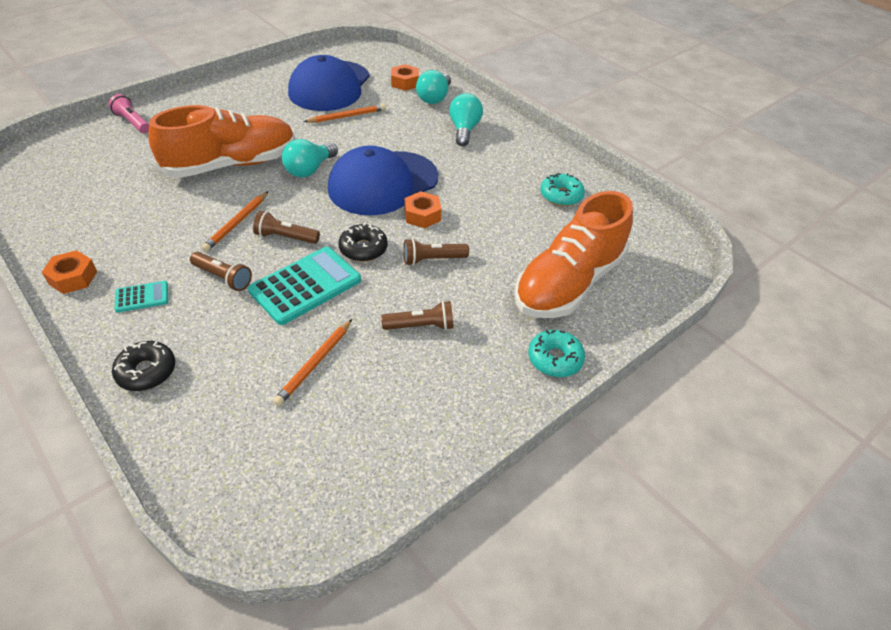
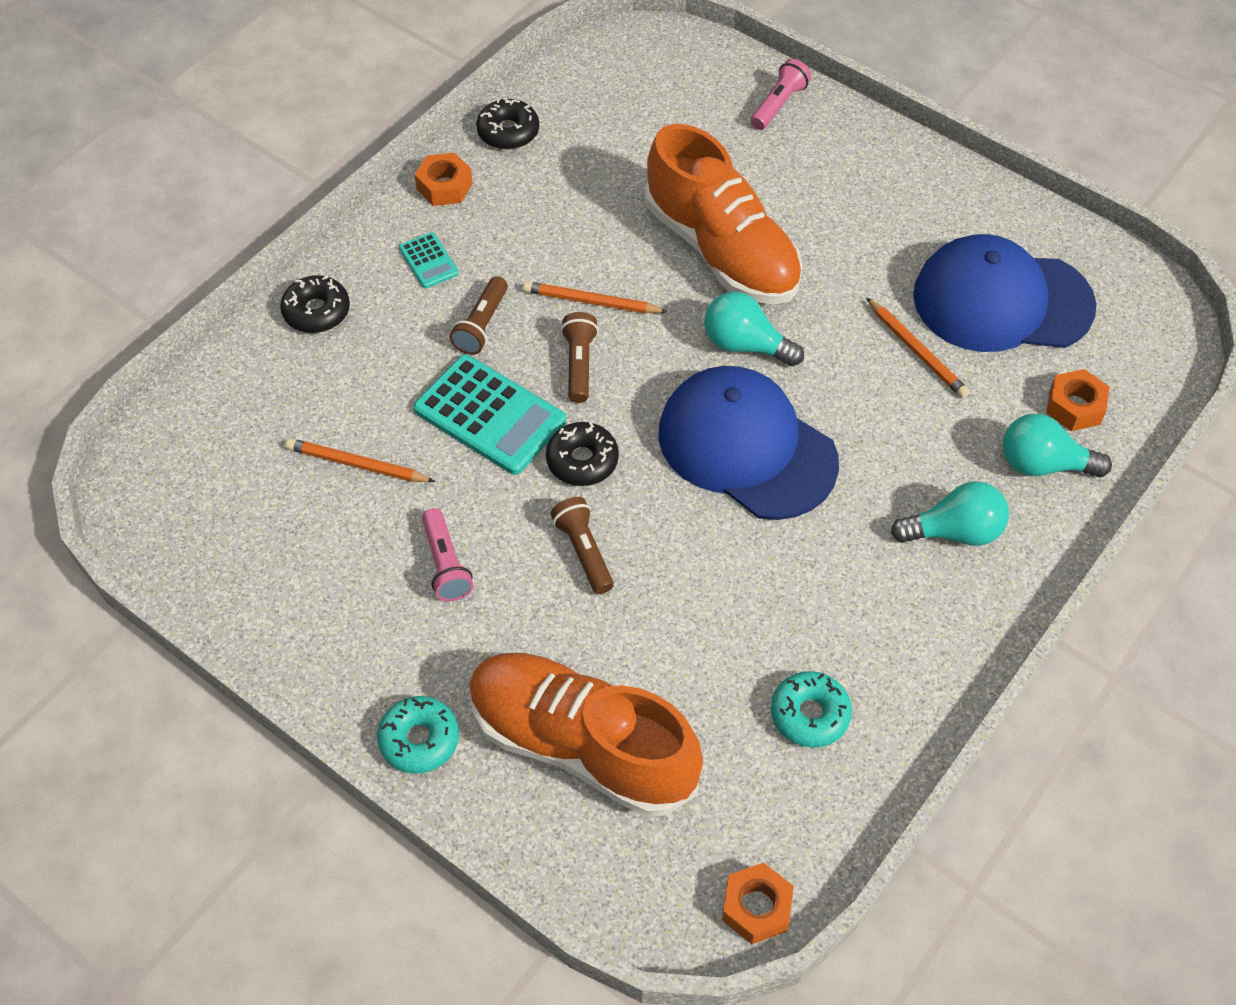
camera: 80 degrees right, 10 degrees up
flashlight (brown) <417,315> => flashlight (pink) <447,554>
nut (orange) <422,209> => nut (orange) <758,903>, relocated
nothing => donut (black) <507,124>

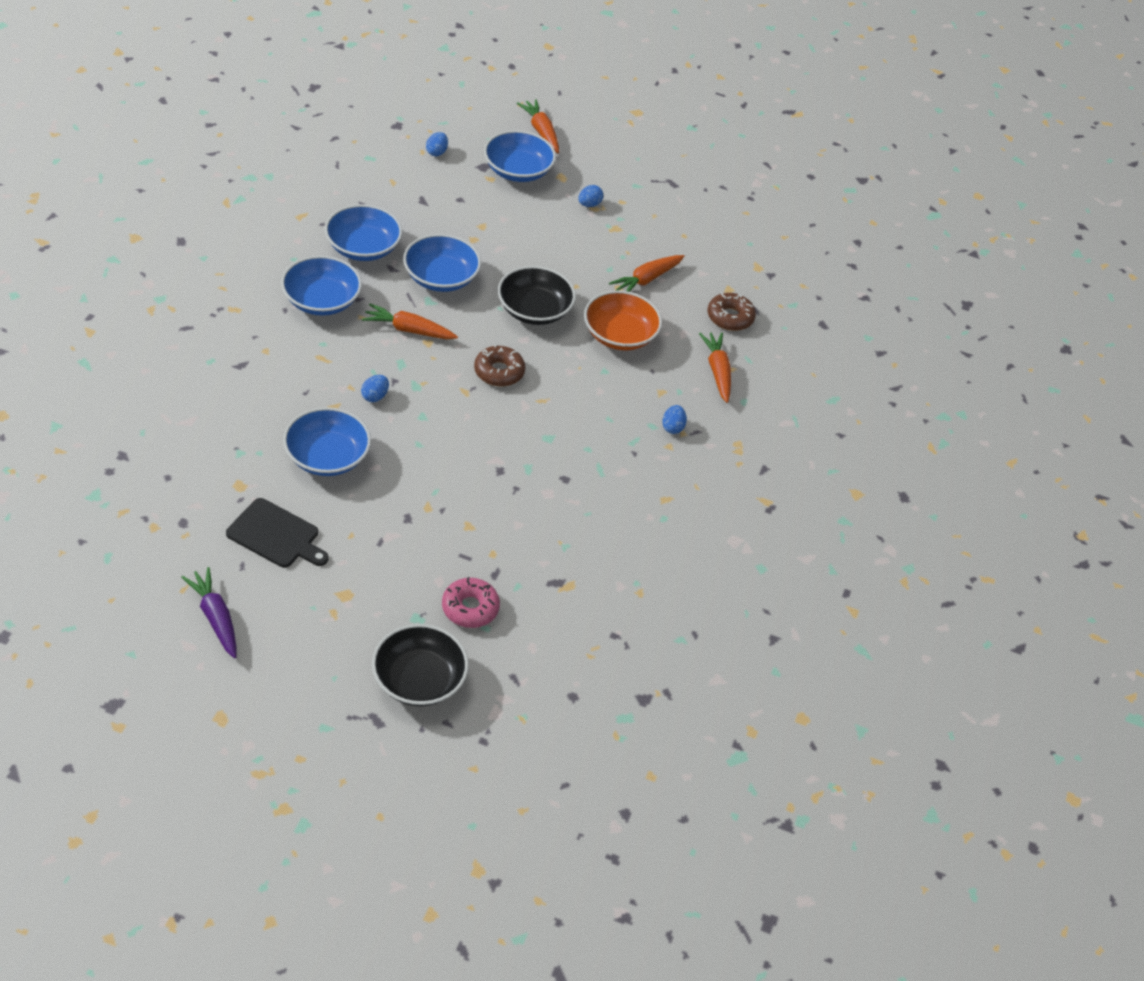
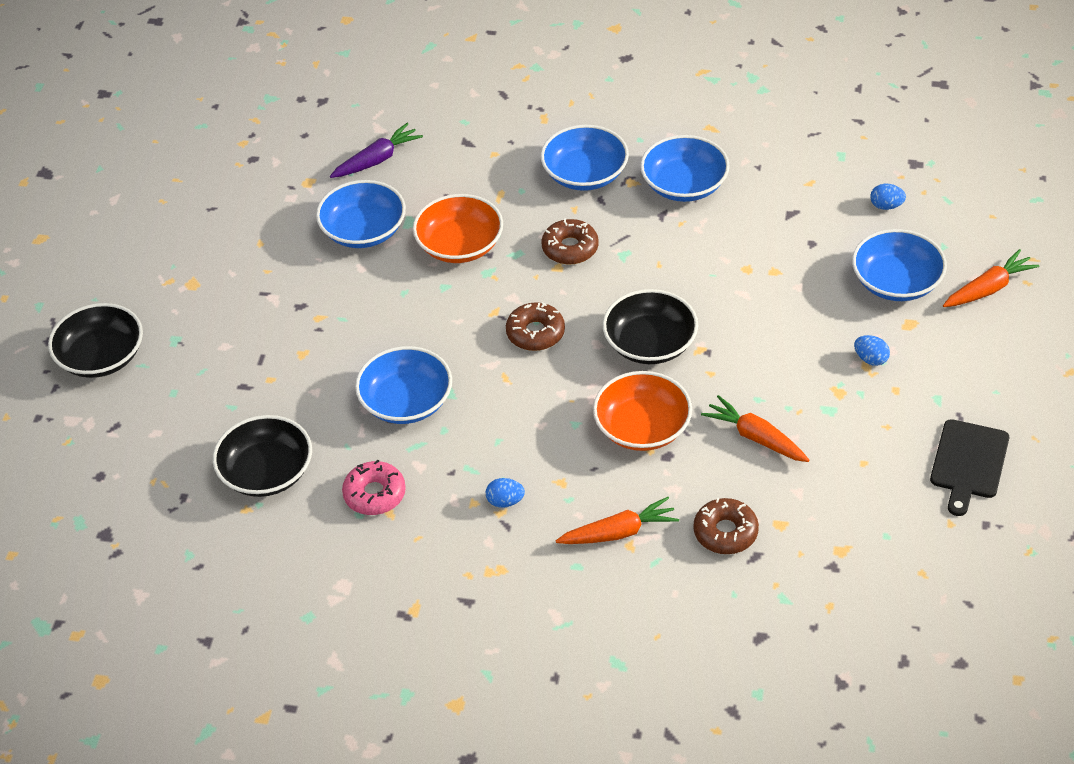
camera: 90 degrees right, 0 degrees up
carrot (purple) <209,613> => carrot (purple) <376,150>, relocated
cutting board (black) <277,533> => cutting board (black) <969,467>, relocated
egg (blue) <375,388> => bowl (orange) <458,228>
carrot (orange) <410,321> => donut (brown) <570,241>
bowl (blue) <442,263> => bowl (blue) <403,385>, relocated
donut (pink) <471,602> => donut (pink) <374,487>, relocated
nothing => bowl (black) <262,456>

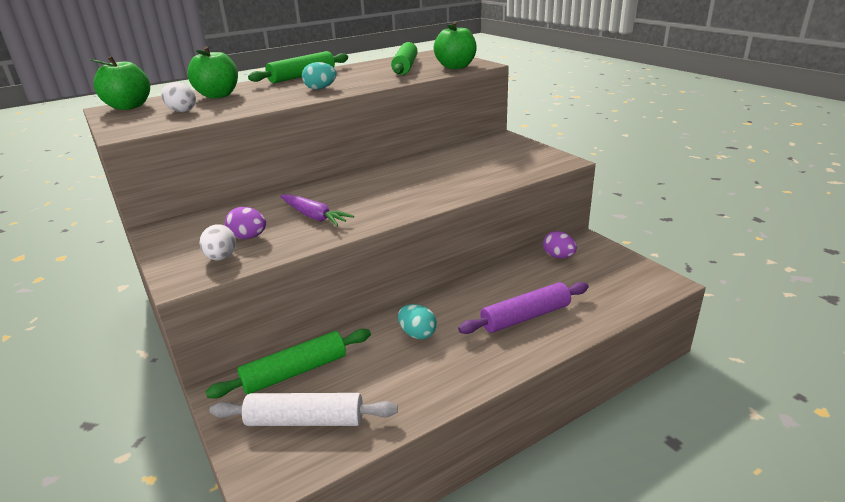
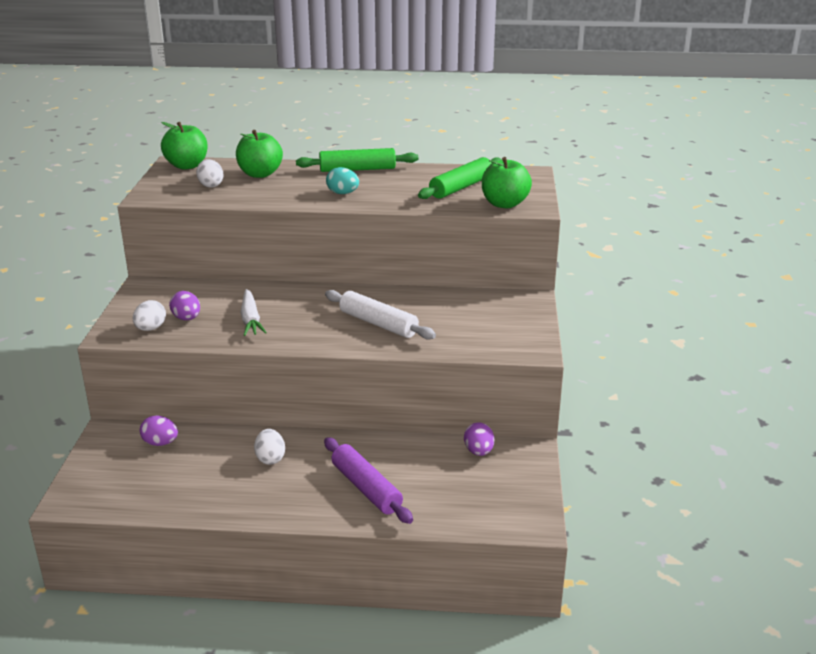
camera: 35 degrees right, 0 degrees up
rolling pin (green) <288,363> => egg (purple) <159,430>
rolling pin (white) <304,409> => rolling pin (white) <380,315>, relocated
carrot (purple) <317,210> => carrot (white) <253,312>
egg (turquoise) <417,321> => egg (white) <269,447>
rolling pin (purple) <523,308> => rolling pin (purple) <368,480>, 45 degrees clockwise

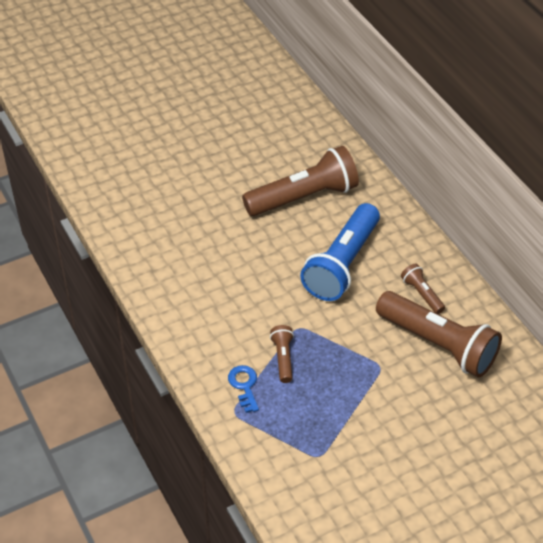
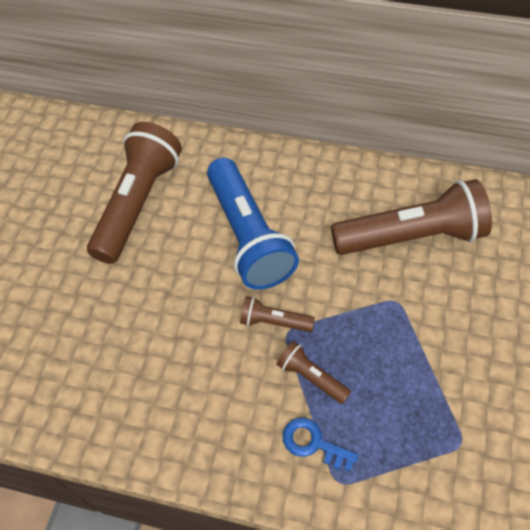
camera: 45 degrees left, 10 degrees up
flashlight (brown) <423,289> => flashlight (brown) <277,314>, relocated

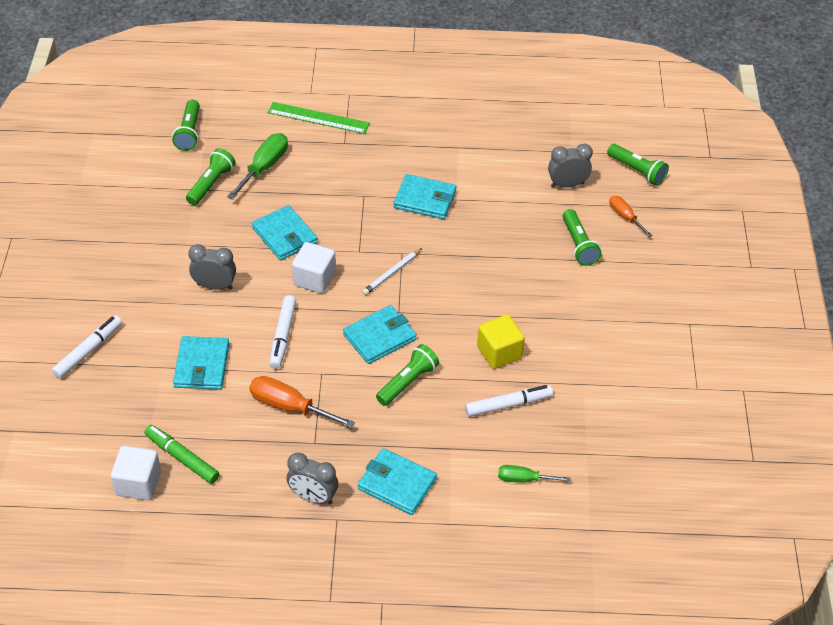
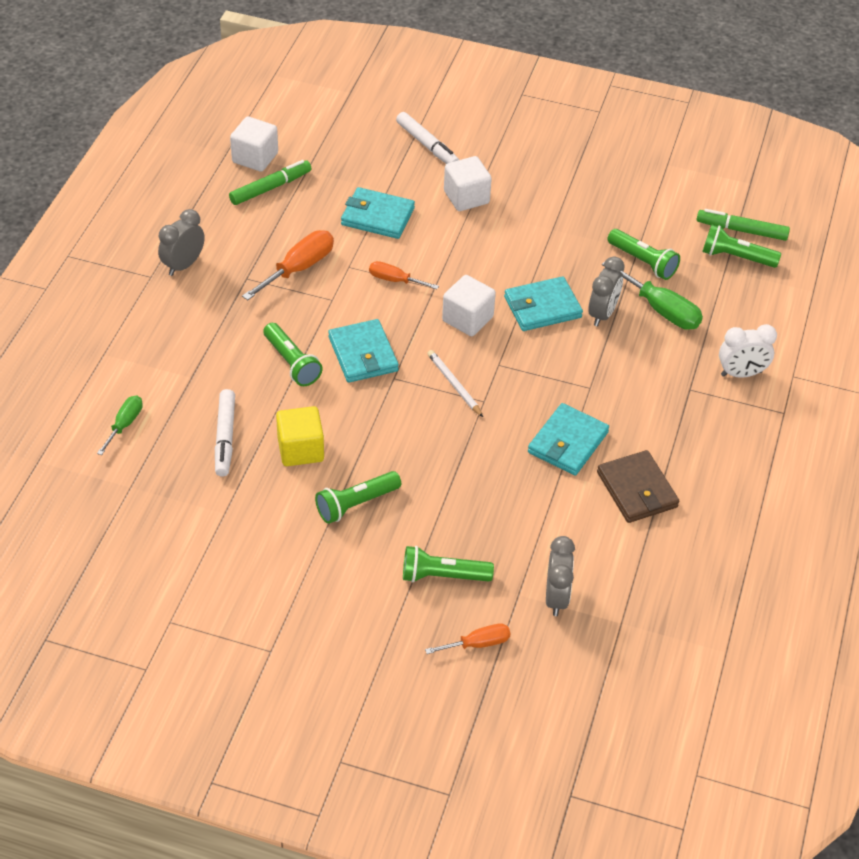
camera: 105 degrees right, 0 degrees up
clock (grey) <212,267> => clock (grey) <606,291>, relocated
ruler (green) <318,118> => clock (white) <748,351>
marker (white) <282,332> => screwdriver (orange) <404,275>
wallet (turquoise) <397,481> => nothing
flashlight (green) <638,165> => flashlight (green) <358,497>, relocated
nothing => cube (white) <468,183>
nothing => wallet (brown) <638,486>
nothing => marker (green) <743,225>

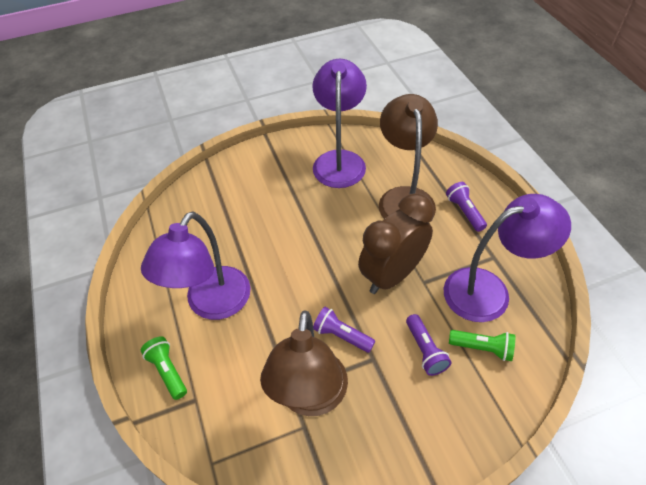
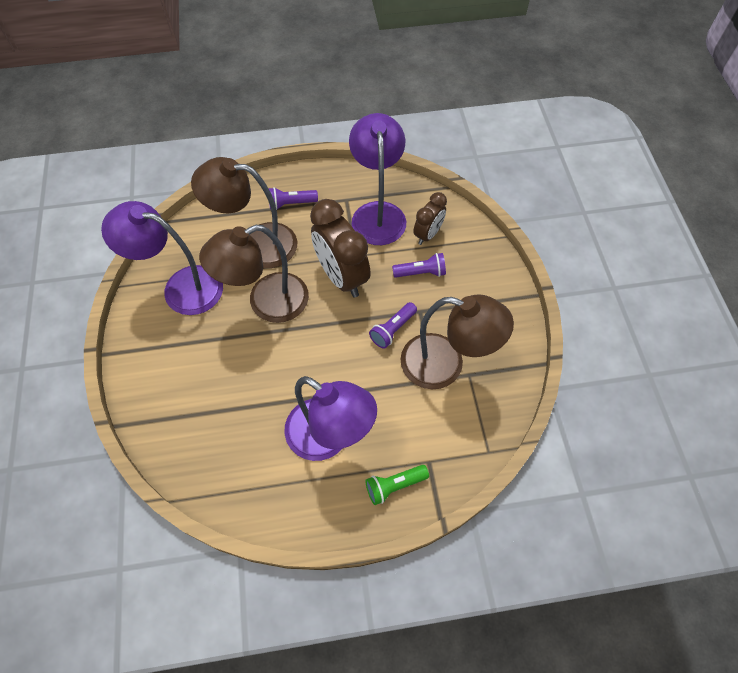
camera: 80 degrees left, 10 degrees up
flashlight (green) <482,345> => clock (brown) <430,218>
nothing => lamp (brown) <254,274>

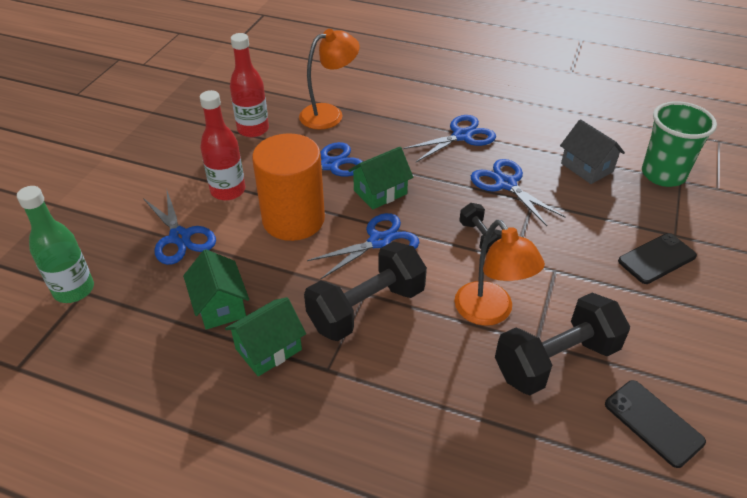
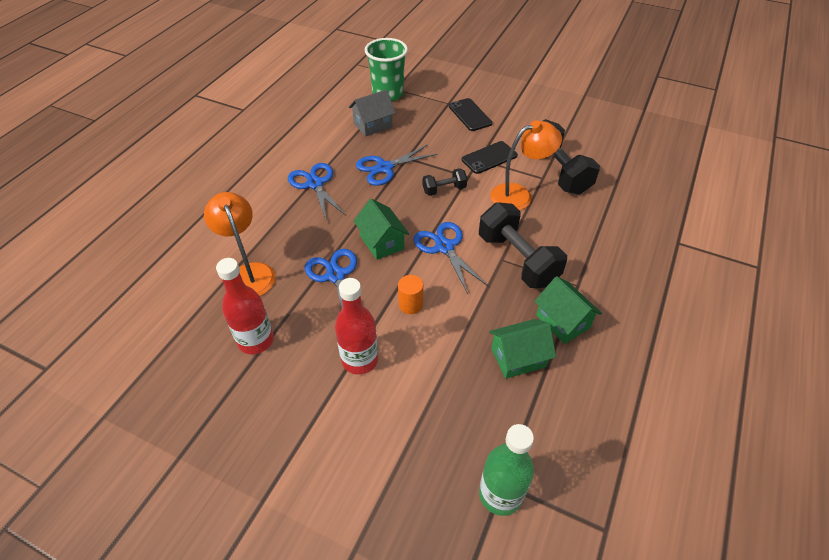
camera: 85 degrees left, 5 degrees up
scissors (blue) <179,228> => nothing
cylinder (orange) <288,187> => cylinder (orange) <410,294>, x0.41
phone (black) <655,424> => phone (black) <489,157>, relocated

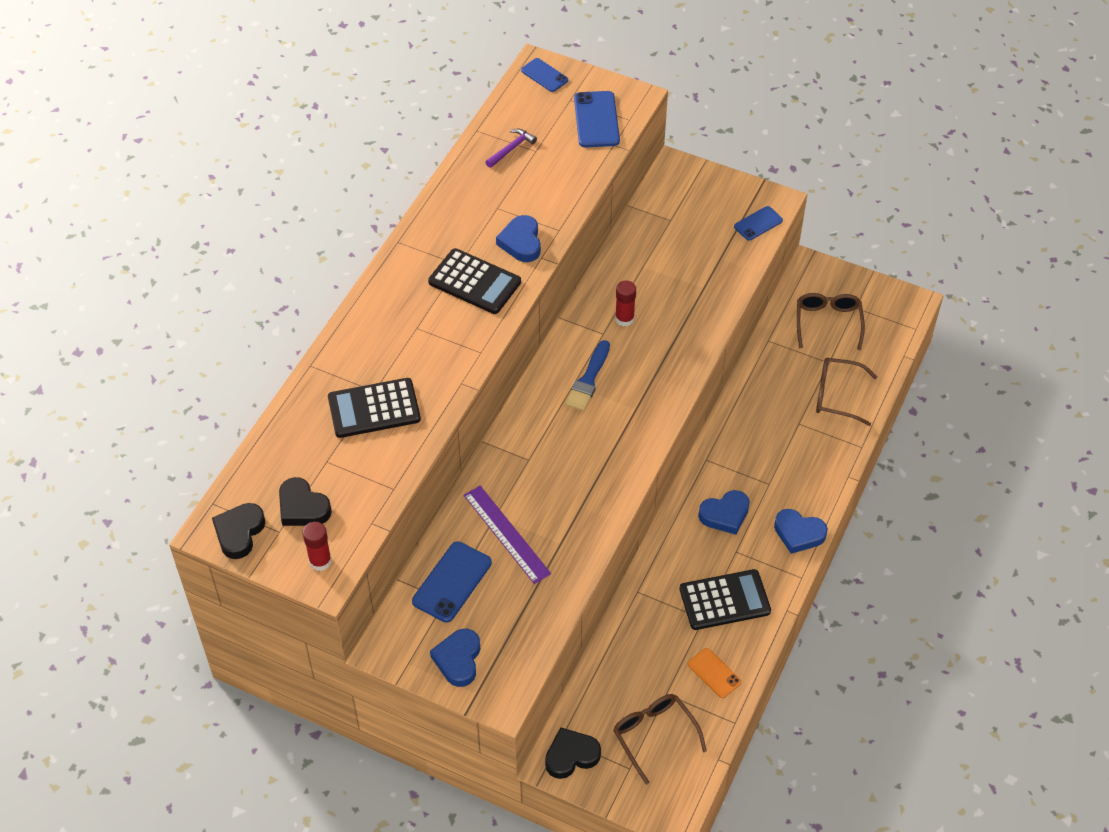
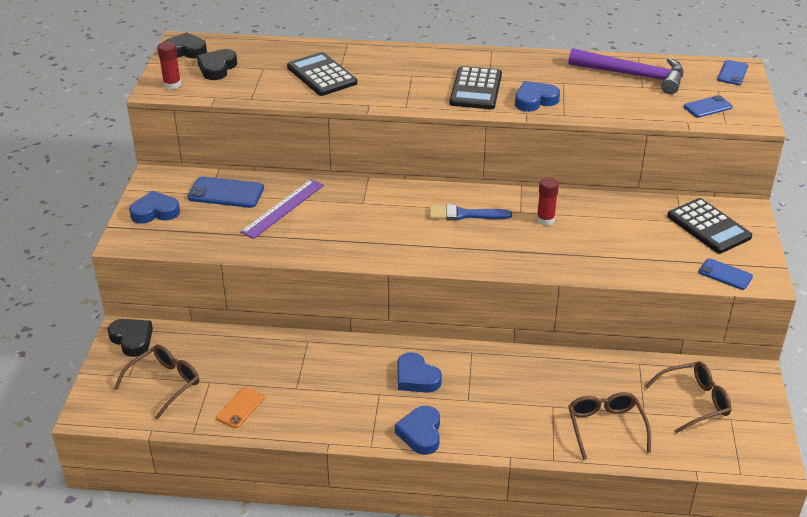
camera: 70 degrees right, 15 degrees down
hammer (purple) <511,148> => hammer (purple) <625,71>, x2.14
phone (blue) <597,119> => phone (blue) <708,106>, x0.63
calculator (black) <725,599> => calculator (black) <709,226>, relocated

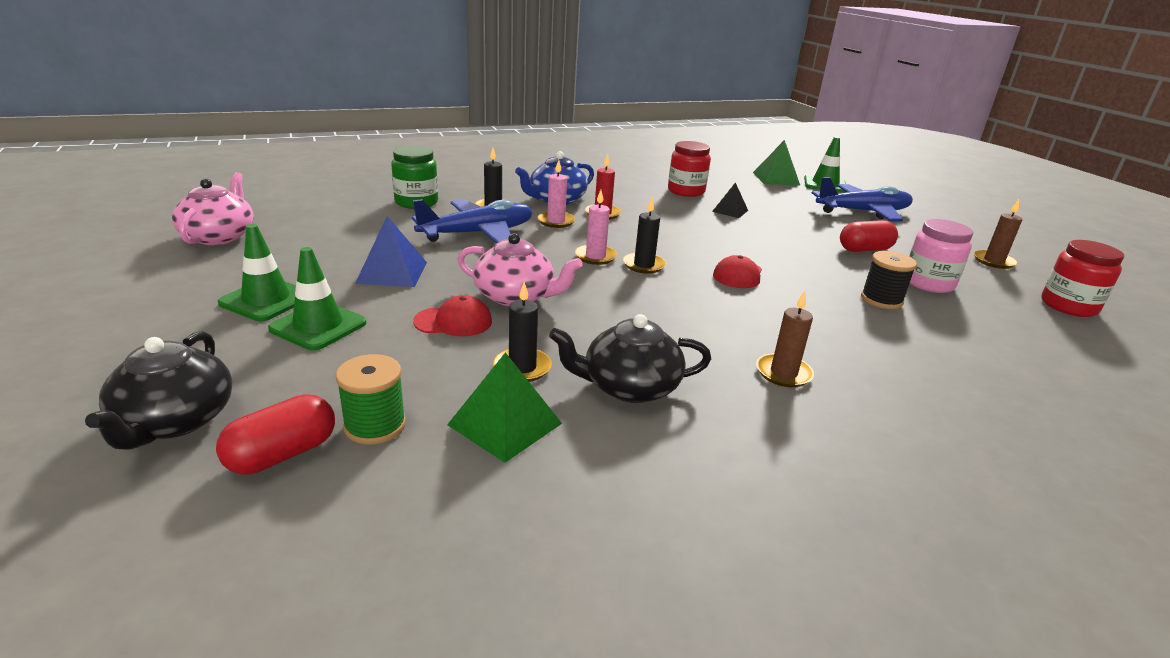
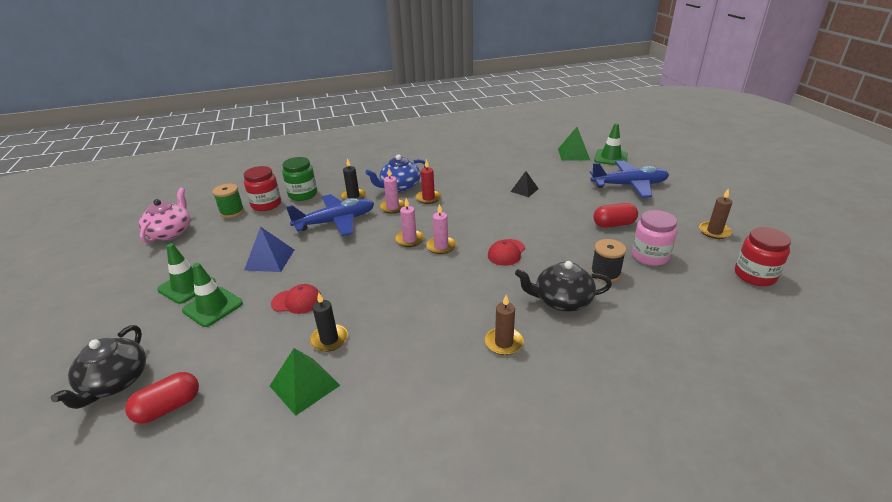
camera: 10 degrees right, 5 degrees up
spool (green) <371,399> => spool (green) <228,201>, relocated
teapot (pink) <520,269> => nothing
teapot (black) <630,358> => teapot (black) <563,286>, relocated
candle (black) <644,236> => candle (pink) <441,229>
jar (red) <689,169> => jar (red) <262,188>, relocated

